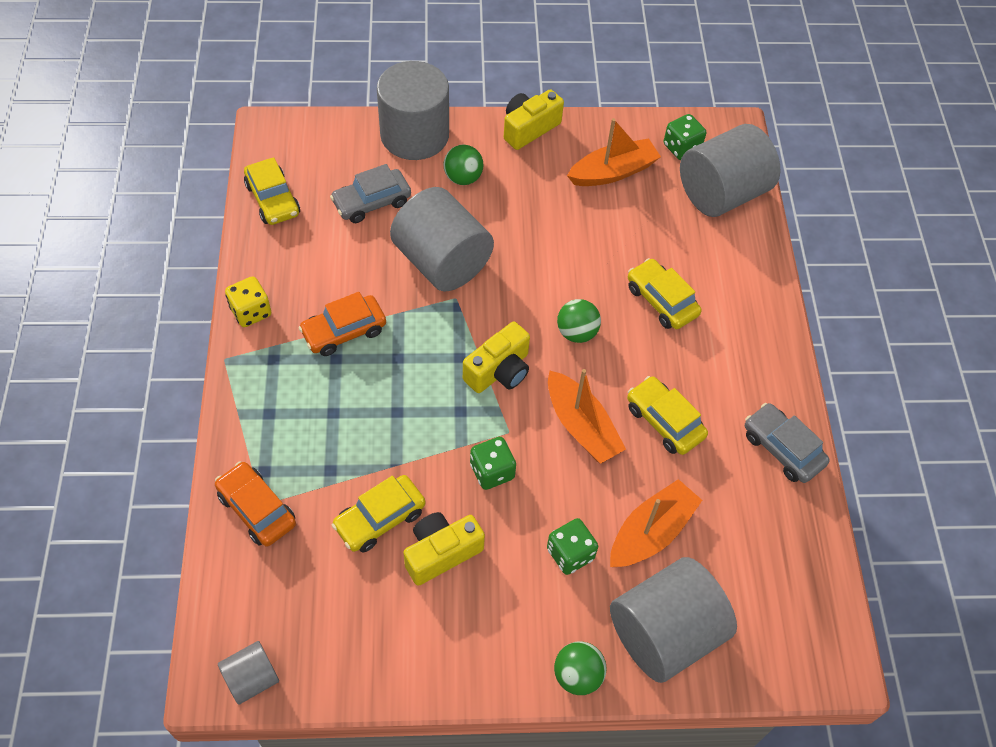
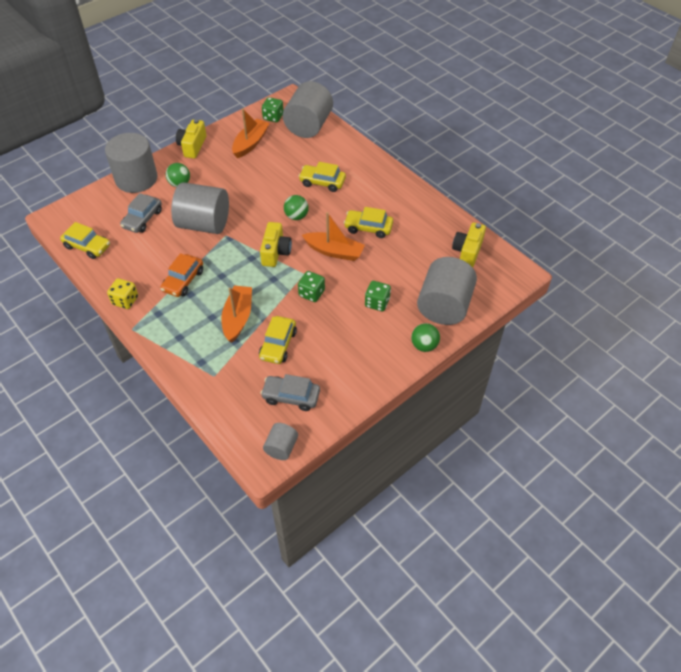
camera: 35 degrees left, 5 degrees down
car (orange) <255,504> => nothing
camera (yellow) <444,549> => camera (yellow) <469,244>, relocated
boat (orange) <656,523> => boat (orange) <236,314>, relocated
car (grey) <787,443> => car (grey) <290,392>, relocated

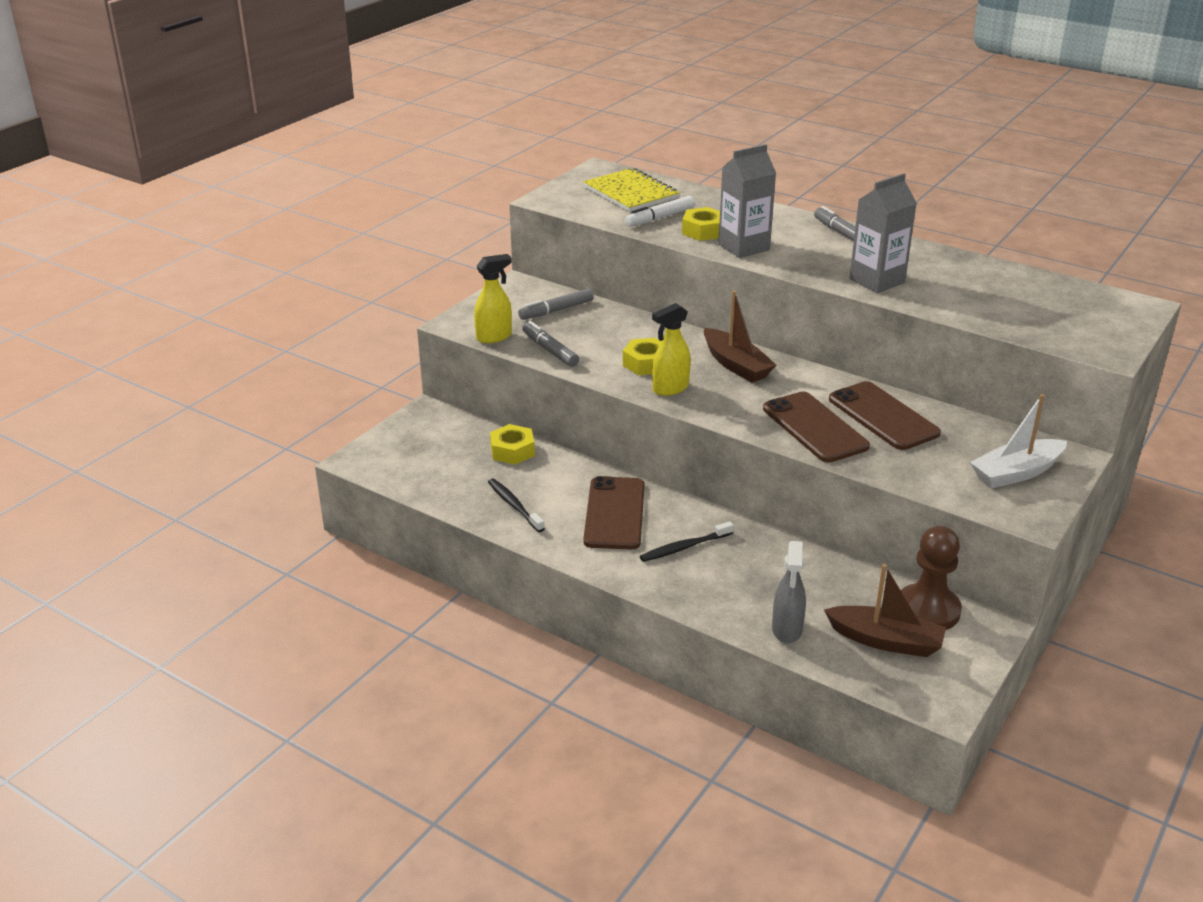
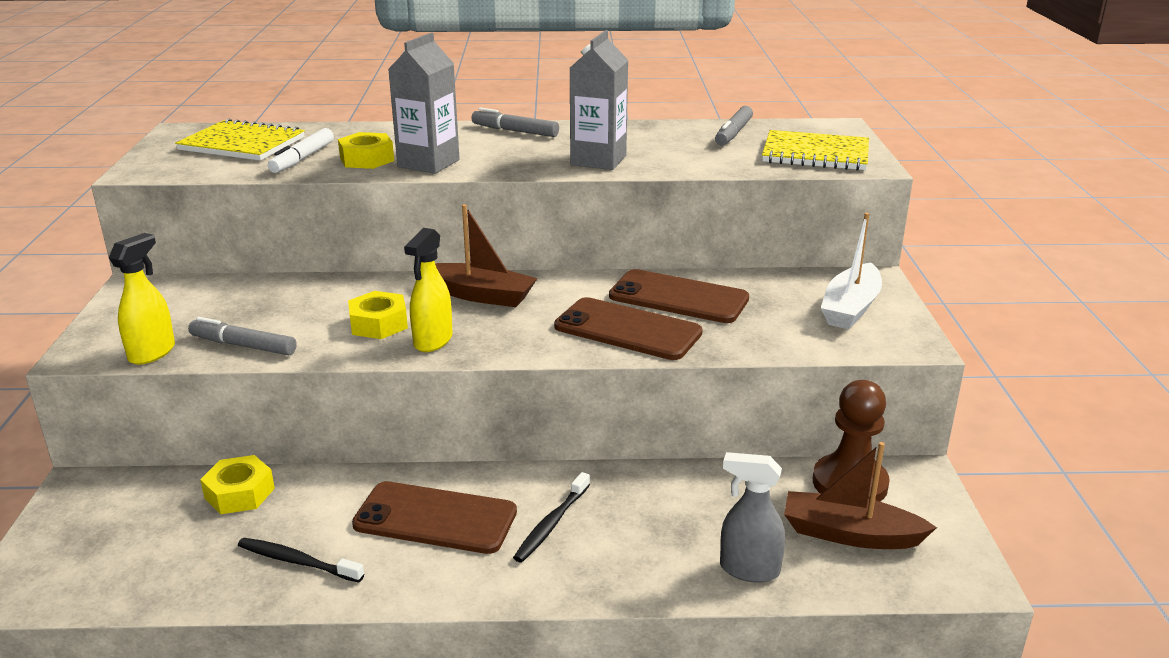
camera: 35 degrees left, 5 degrees down
marker (grey) <556,304> => marker (grey) <734,125>, relocated
phone (brown) <614,513> => phone (brown) <434,517>, 45 degrees counterclockwise
spray bottle (grey) <789,592> => spray bottle (grey) <752,517>, 135 degrees clockwise
boat (brown) <885,610> => boat (brown) <860,495>, 150 degrees counterclockwise
nothing => notebook (yellow) <815,150>

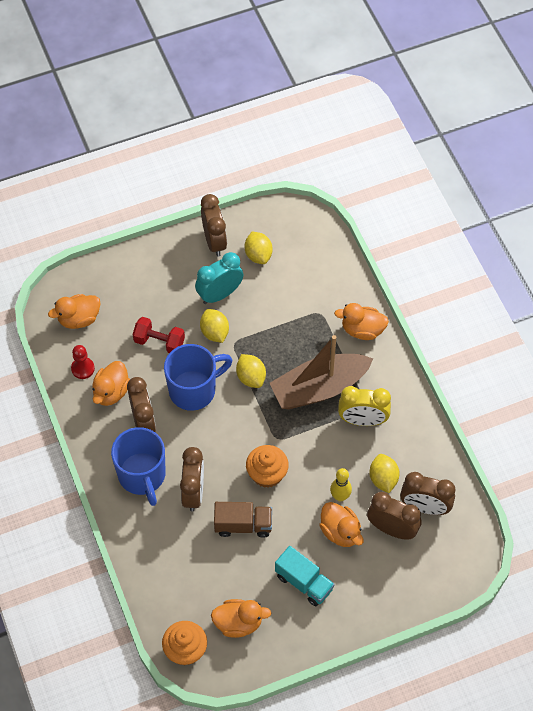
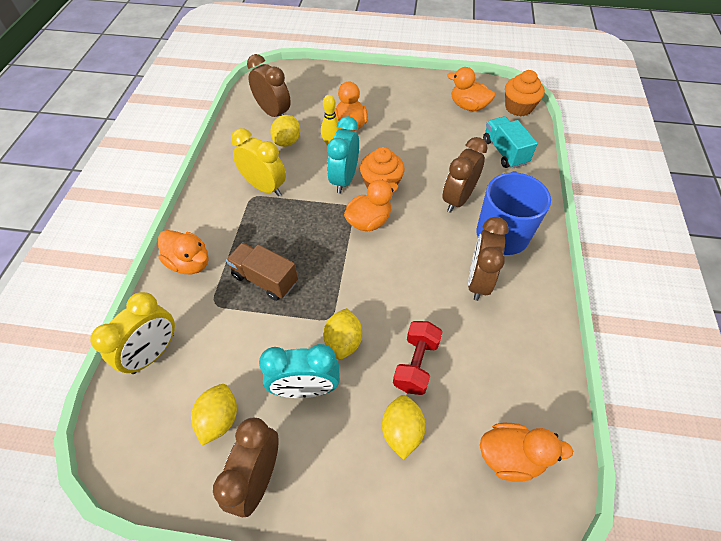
camera: 150 degrees left, 5 degrees down
pawn (red) <83,362> => nothing
duck (orange) <111,383> => duck (orange) <371,205>, relocated
dumbbell (red) <159,335> => dumbbell (red) <418,358>, 60 degrees clockwise
mug (blue) <198,377> => nothing
truck (brown) <243,520> => truck (brown) <262,271>, relocated
lemon (yellow) <251,371> => lemon (yellow) <404,427>, relocated
boat (brown) <321,372> => nothing
truck (turquoise) <305,576> => truck (turquoise) <510,142>, relocated
clock (brown) <394,516> => nothing
nothing => clock (yellow) <132,333>
nothing => clock (turquoise) <343,154>

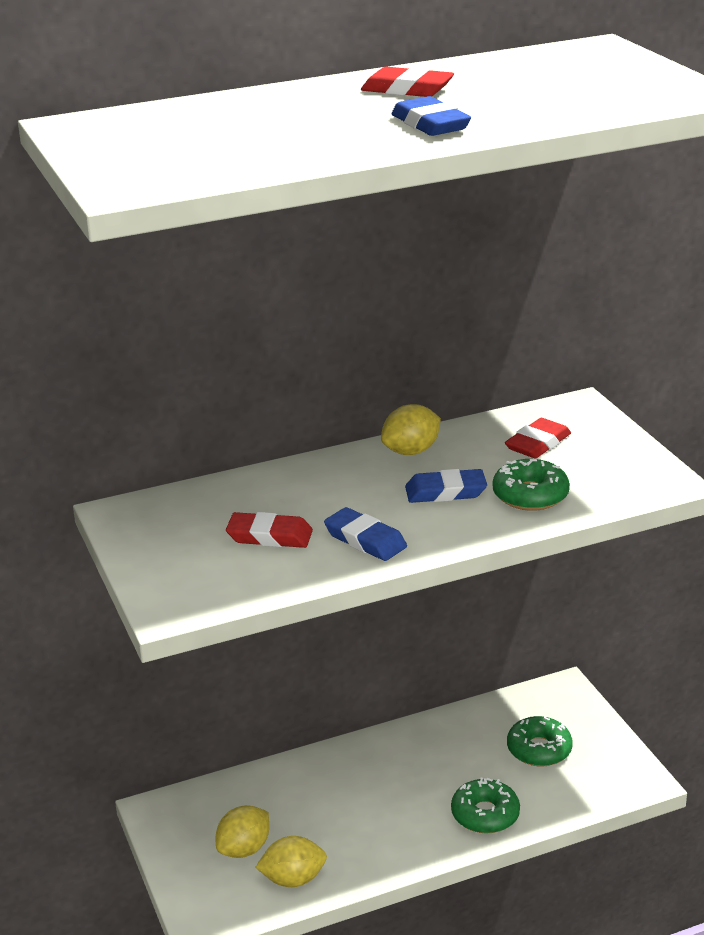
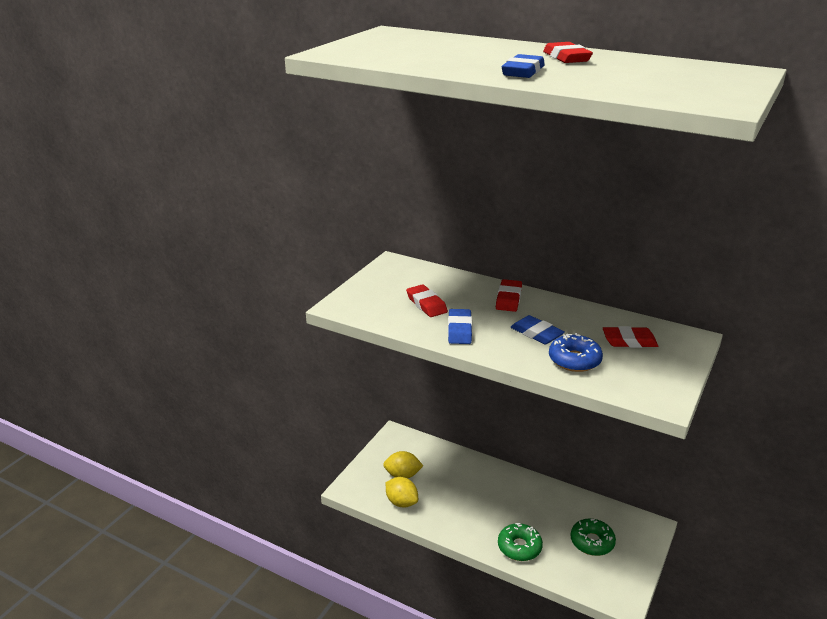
camera: 50 degrees right, 0 degrees up
lemon (yellow) <411,429> => nothing
donut (green) <531,485> => donut (blue) <576,352>
nothing => eraser (red) <509,295>

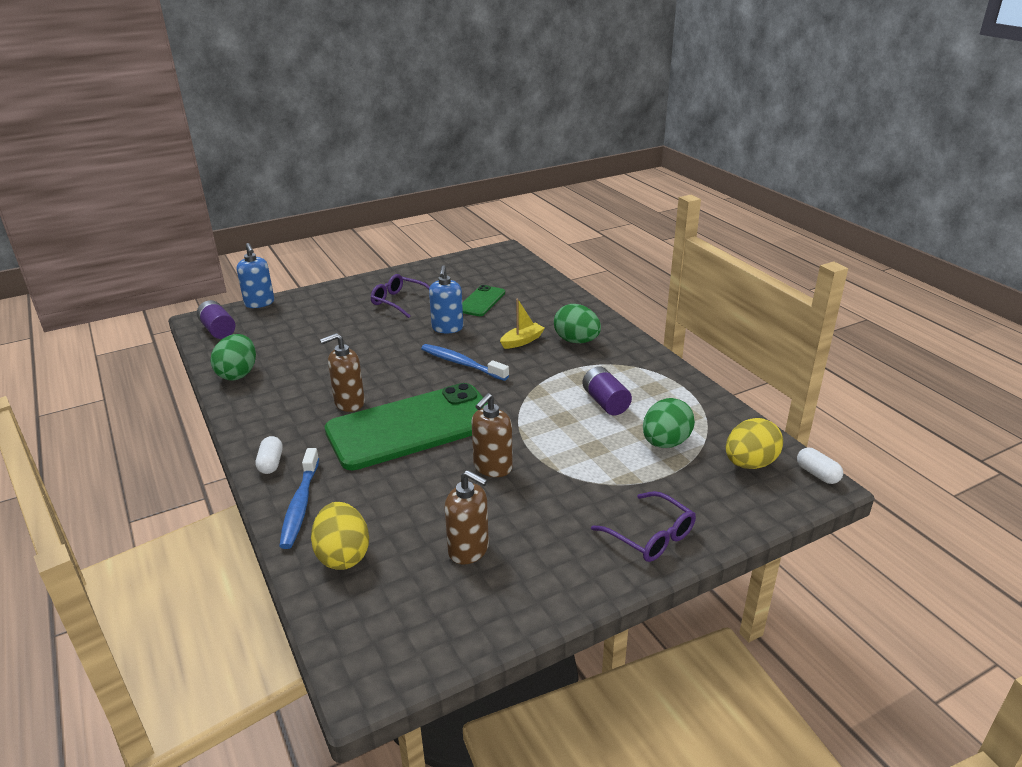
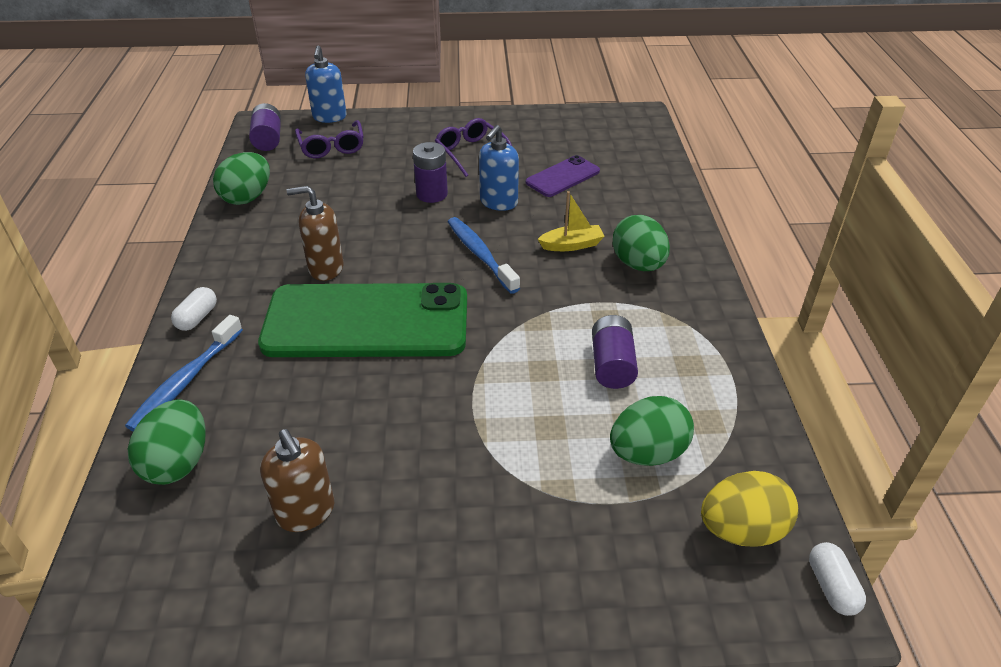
camera: 25 degrees right, 10 degrees up
egg (yellow) <340,536> => egg (green) <166,442>
phone (green) <483,300> => phone (purple) <563,176>
soap dispenser (brown) <492,435> => nothing
glasses (purple) <643,526> => glasses (purple) <329,139>, relocated
nothing => battery (purple) <430,172>

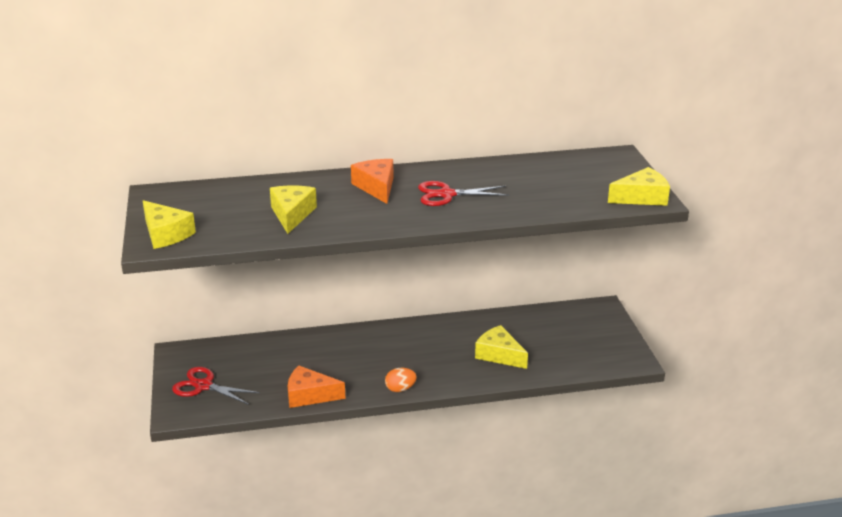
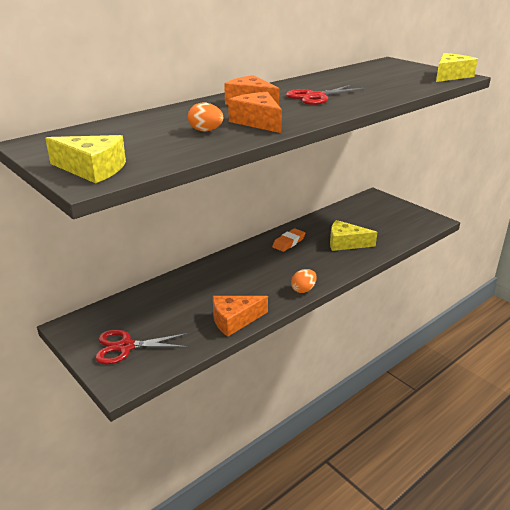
camera: 30 degrees left, 0 degrees up
cheese (yellow) <293,210> => egg (orange) <205,117>
nothing => cheese (orange) <255,112>
nothing => eraser (orange) <288,240>

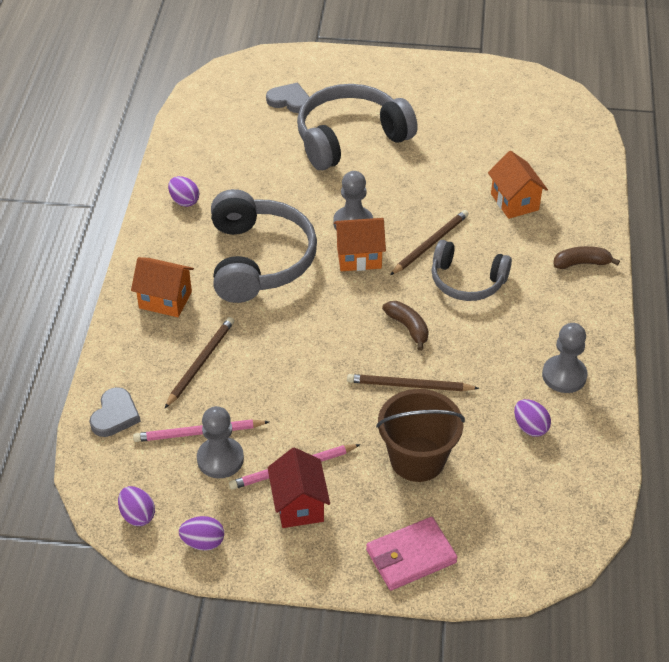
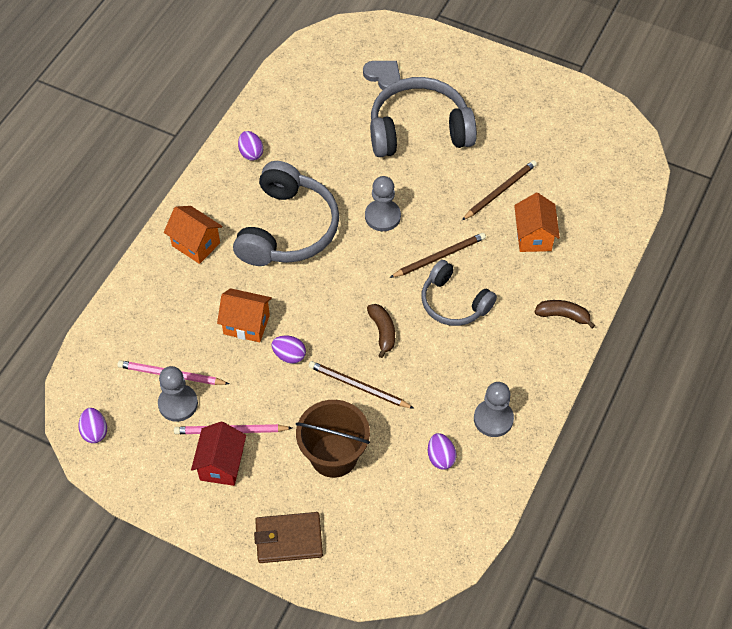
camera: 20 degrees right, 10 degrees up
heart (grey) <115,412> => nothing
pencil (brown) <199,362> => pencil (brown) <499,190>, relocated
egg (purple) <201,533> => egg (purple) <288,349>, relocated
house (orange) <360,244> => house (orange) <244,315>, relocated
wallet (pink) <412,553> => wallet (brown) <288,537>

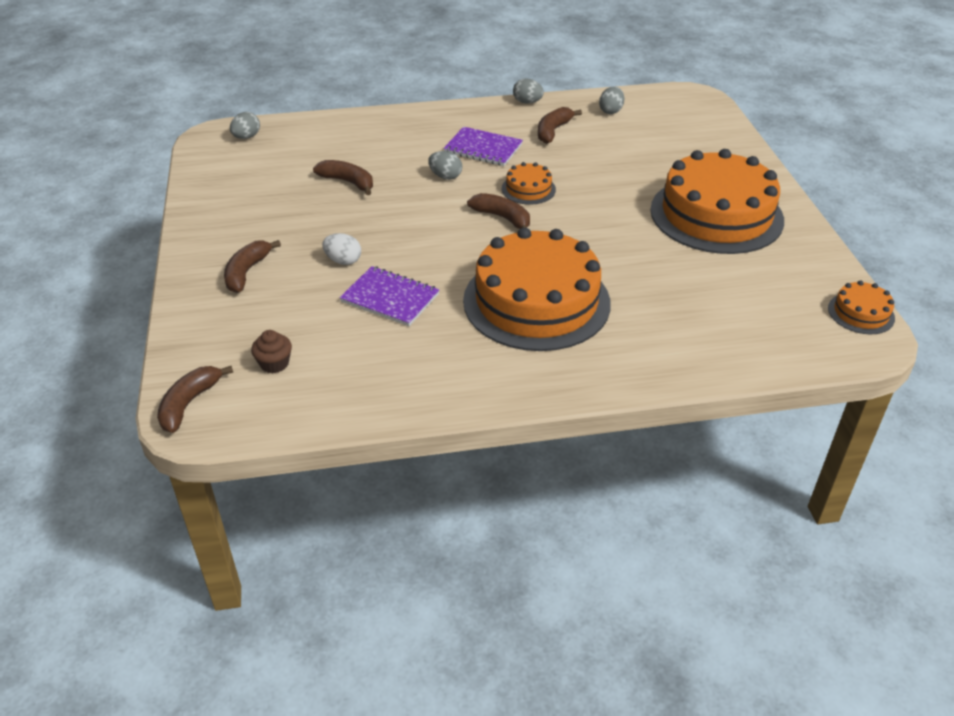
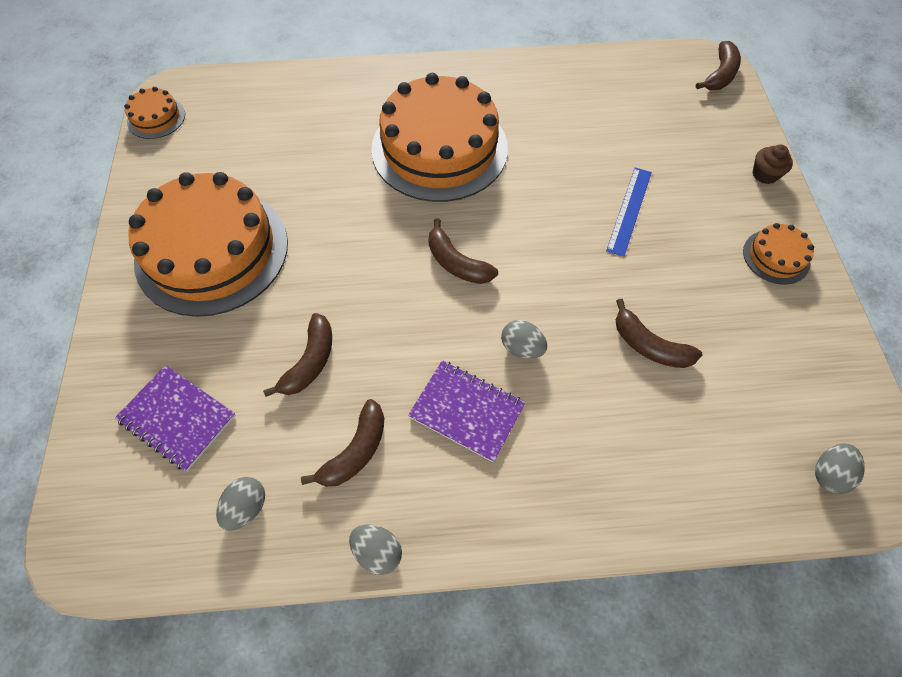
camera: 175 degrees left, 20 degrees up
banana (brown) <252,266> => banana (brown) <297,355>, relocated
cupcake (brown) <271,351> => cupcake (brown) <773,164>, relocated
egg (white) <341,249> => ruler (blue) <629,212>
notebook (purple) <389,296> => notebook (purple) <175,418>, relocated
cake (orange) <529,183> => cake (orange) <778,254>, relocated

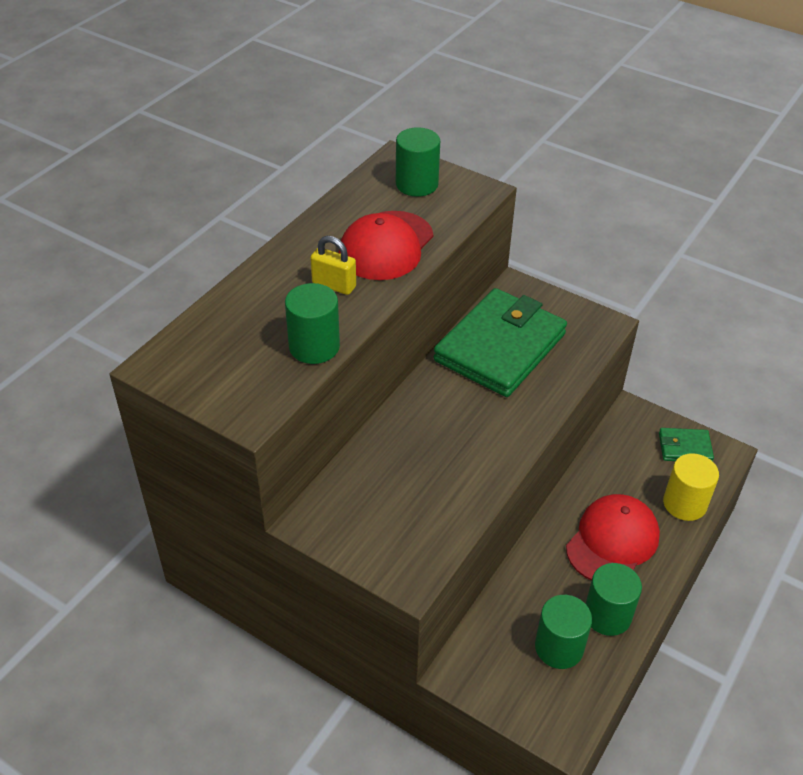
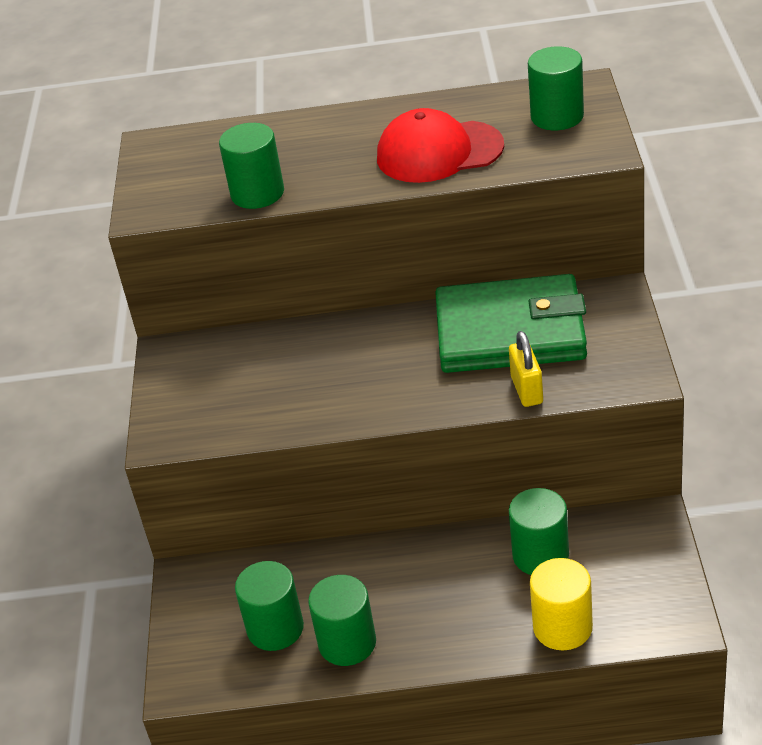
camera: 60 degrees right, 5 degrees down
padlock (yellow) <333,265> => padlock (yellow) <526,369>, relocated
cap (red) <613,537> => nothing
wallet (green) <686,444> => nothing
nothing => cylinder (green) <539,531>

